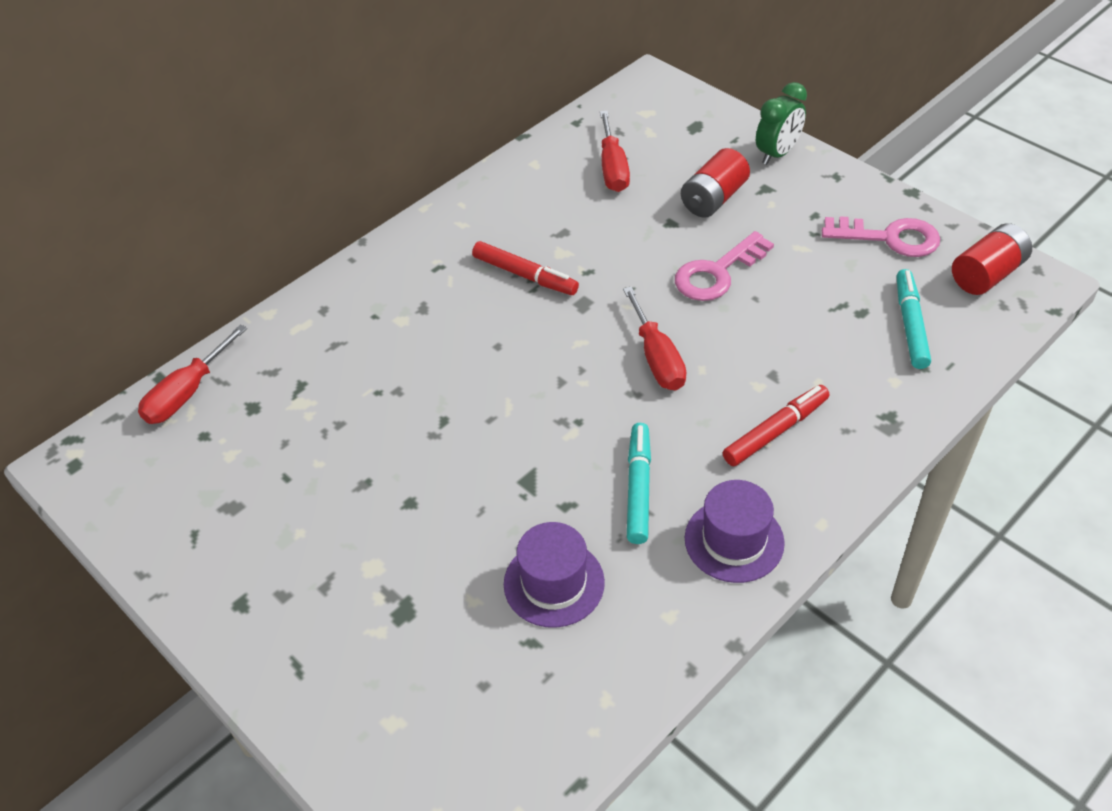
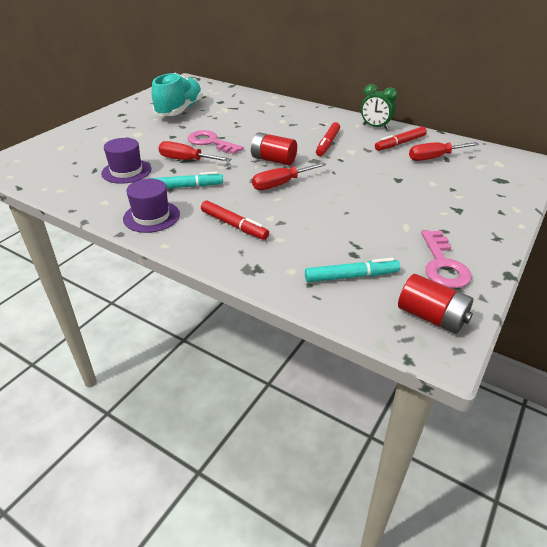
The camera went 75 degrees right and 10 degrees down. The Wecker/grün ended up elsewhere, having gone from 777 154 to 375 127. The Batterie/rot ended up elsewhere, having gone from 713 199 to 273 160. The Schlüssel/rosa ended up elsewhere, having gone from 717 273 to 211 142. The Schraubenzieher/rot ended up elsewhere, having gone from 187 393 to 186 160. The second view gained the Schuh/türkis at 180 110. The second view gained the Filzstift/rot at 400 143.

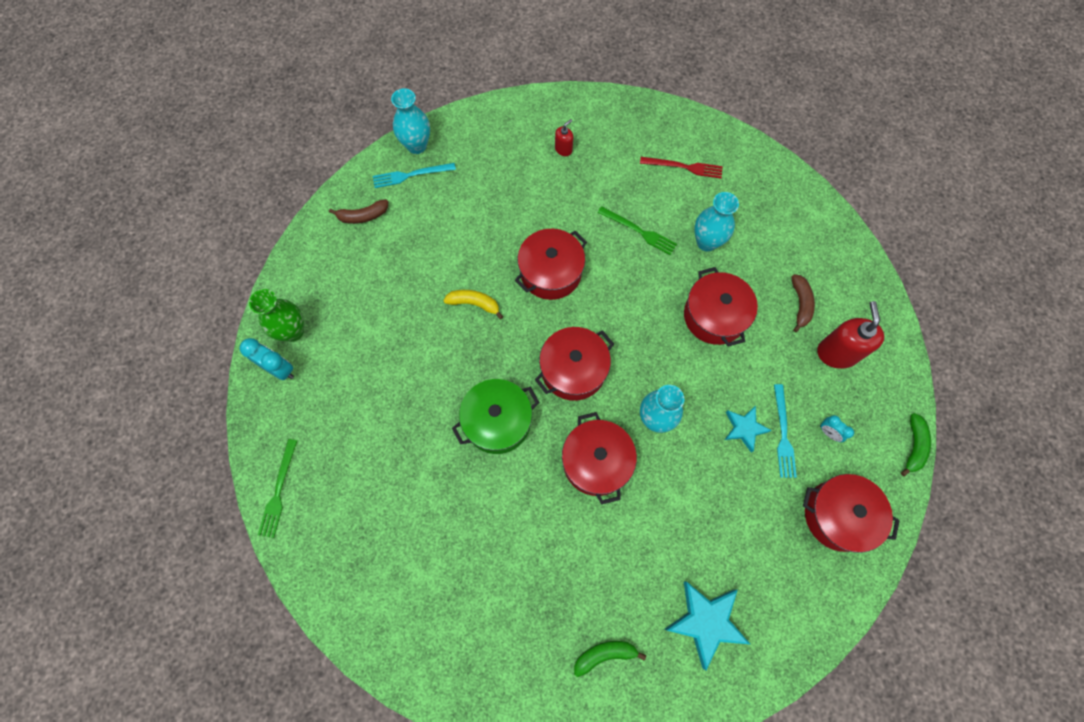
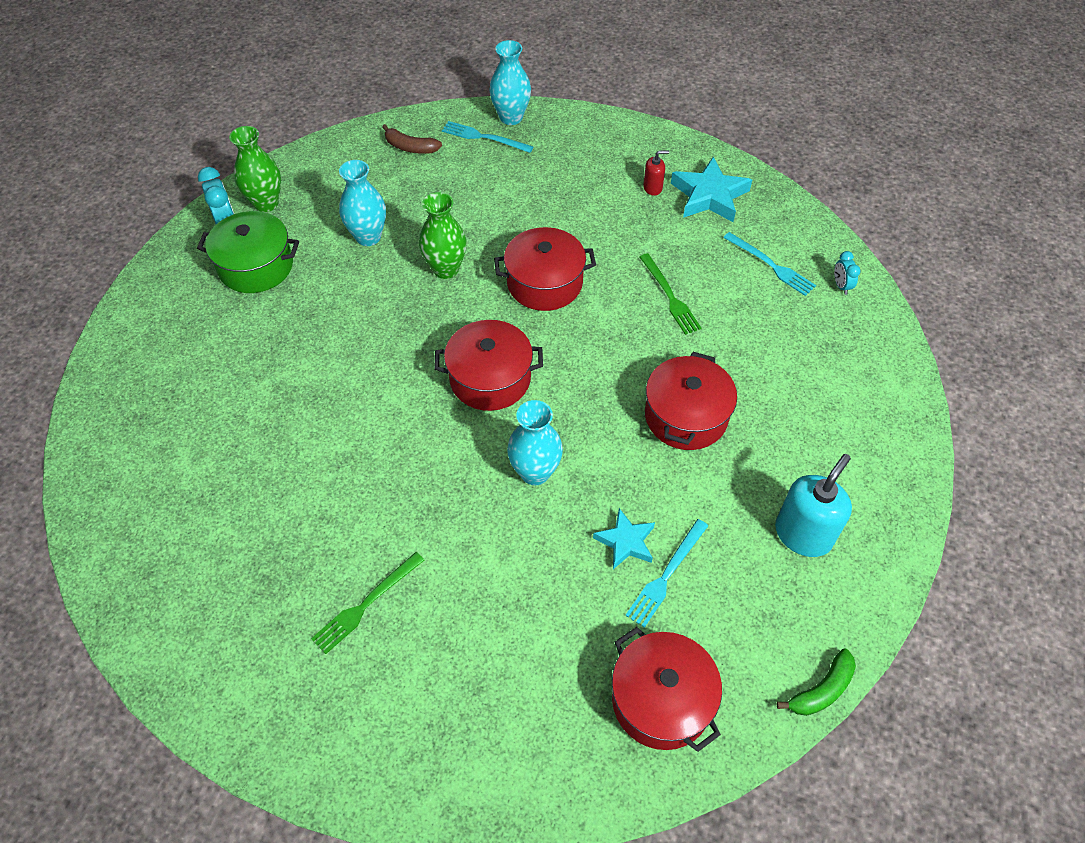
The camera went 35 degrees right and 15 degrees down. What was the Gabel/rot at 684 167 turned into the Gabel/türkis at 771 265. The Vase/türkis ended up elsewhere, having gone from 706 242 to 368 237. The second view lost the Banane/braun at 800 304. Where the Banane/gelb stood at 474 304, the Vase/grün came to stand at 446 269. What was the Seifenspender/rot at 837 353 turned into the Seifenspender/türkis at 803 534. The Kochtopf/grün ended up elsewhere, having gone from 497 421 to 256 266. The second view lost the Kochtopf/rot at 596 462. The Wecker/türkis ended up elsewhere, having gone from 828 432 to 841 286. The Gabel/grün ended up elsewhere, having gone from 278 491 to 366 604. The Stern/türkis ended up elsewhere, having gone from 705 621 to 709 196. The second view lost the Banane/grün at 604 654.

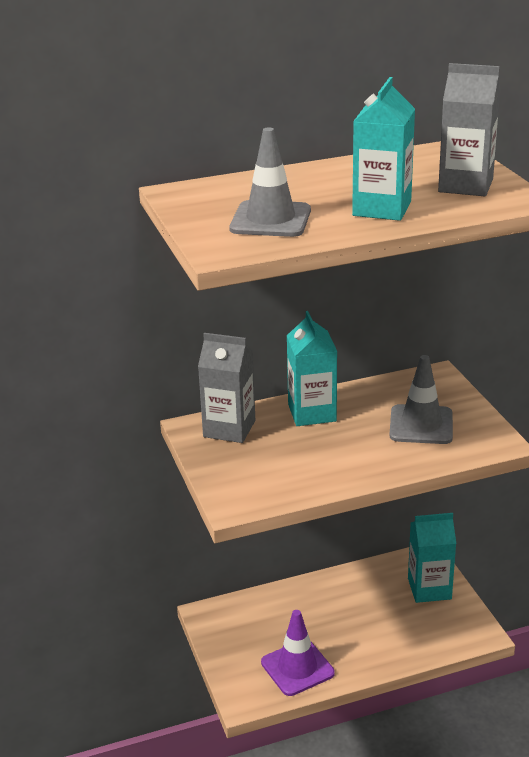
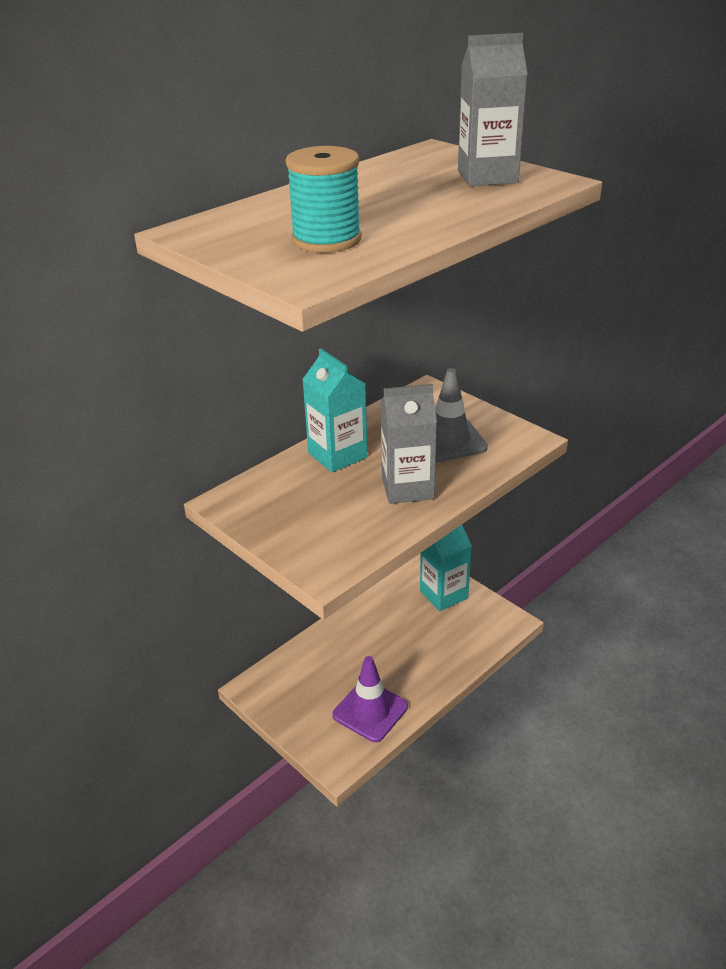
The camera went 25 degrees left and 5 degrees up. The second view lost the Getränkekarton/türkis at 382 209. Where the Leitkegel/grau stood at 270 220, the Garnrolle/türkis came to stand at 326 240. The Getränkekarton/grau ended up elsewhere, having gone from 229 429 to 407 488.

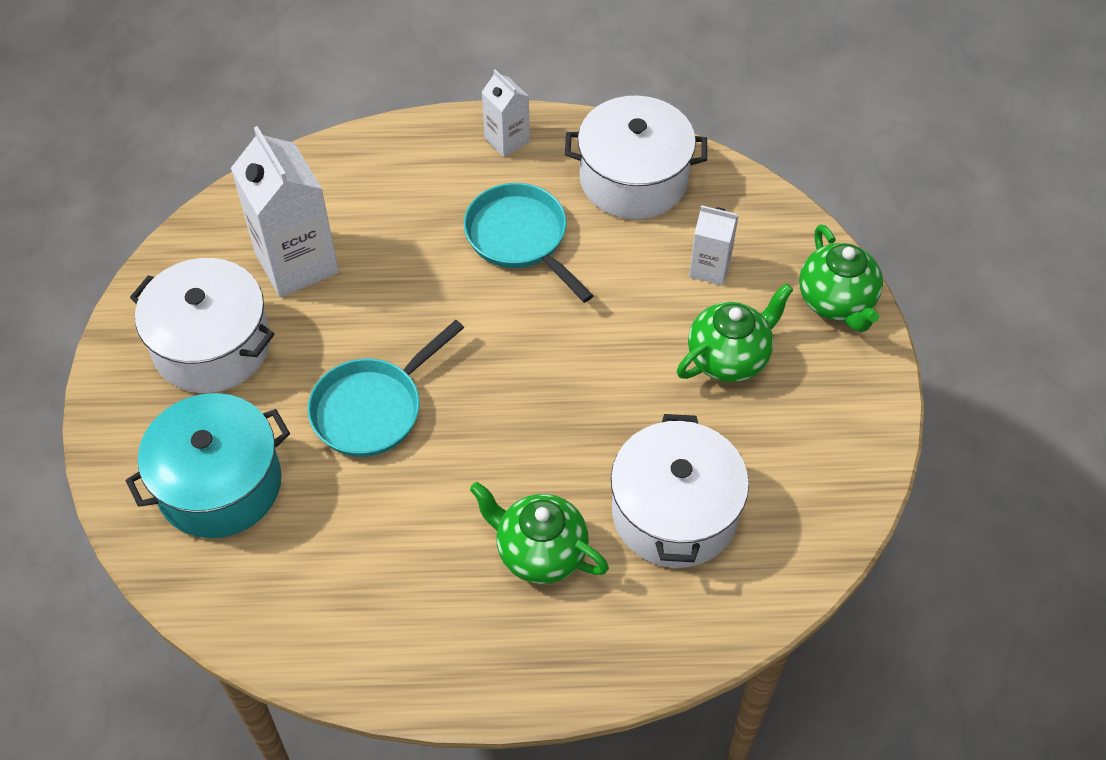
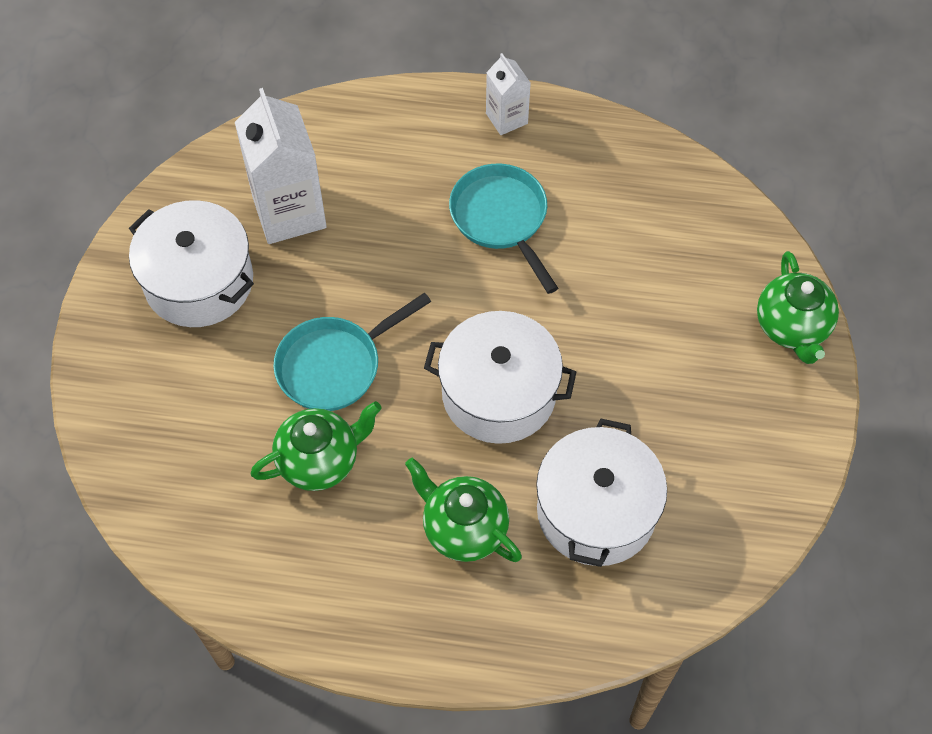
The camera went 10 degrees right and 5 degrees up. The Kochtopf/weiß ended up elsewhere, having gone from 633 179 to 499 393. The second view lost the Getränkekarton/weiß at 710 268. The Teekanne/grün ended up elsewhere, having gone from 729 358 to 320 461. The second view lost the Kochtopf/türkis at 219 484.

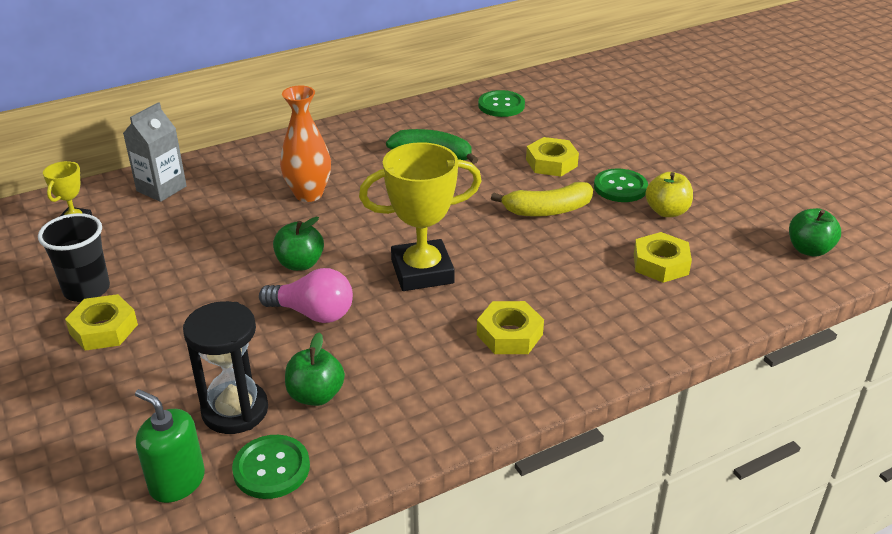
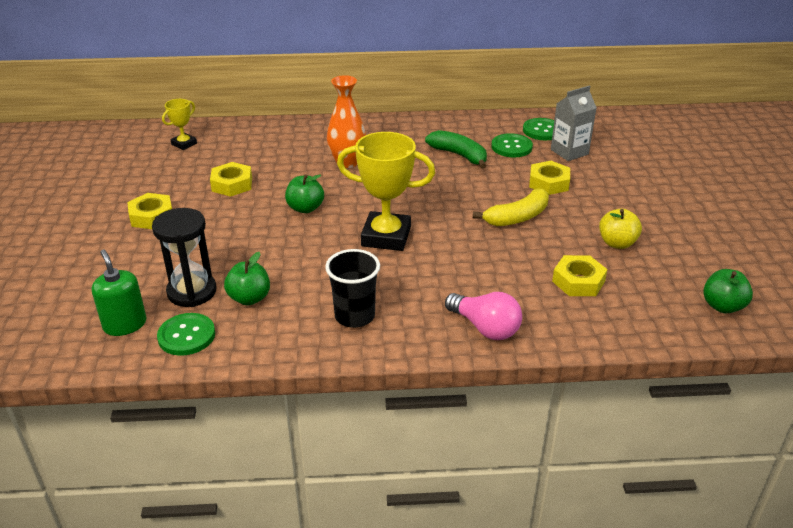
The camera went 25 degrees right and 0 degrees up. The Getränkekarton/grau ended up elsewhere, having gone from 161 189 to 569 152. The Knopf/grün ended up elsewhere, having gone from 620 187 to 511 147. The Banane/gelb at 547 210 ended up facing another way, 45 degrees counterclockwise from before. The Becher/schwarz ended up elsewhere, having gone from 87 290 to 354 316. The Glühbirne/rosa ended up elsewhere, having gone from 313 313 to 485 328. The Sechskantmutter/gelb ended up elsewhere, having gone from 509 334 to 232 184.

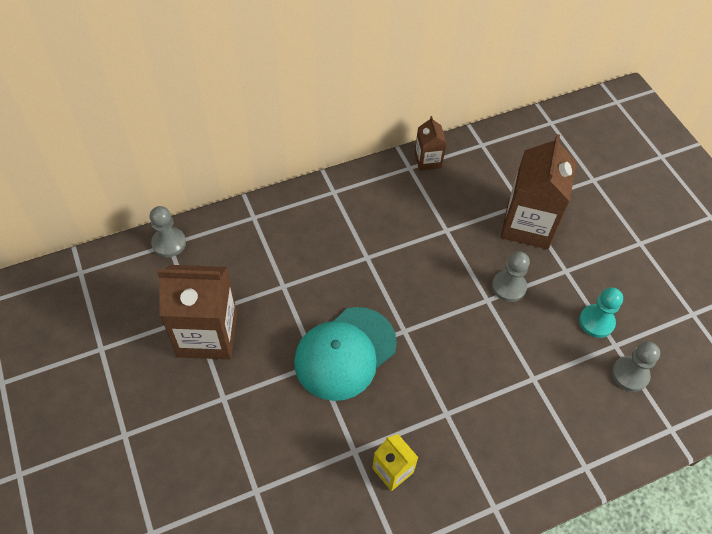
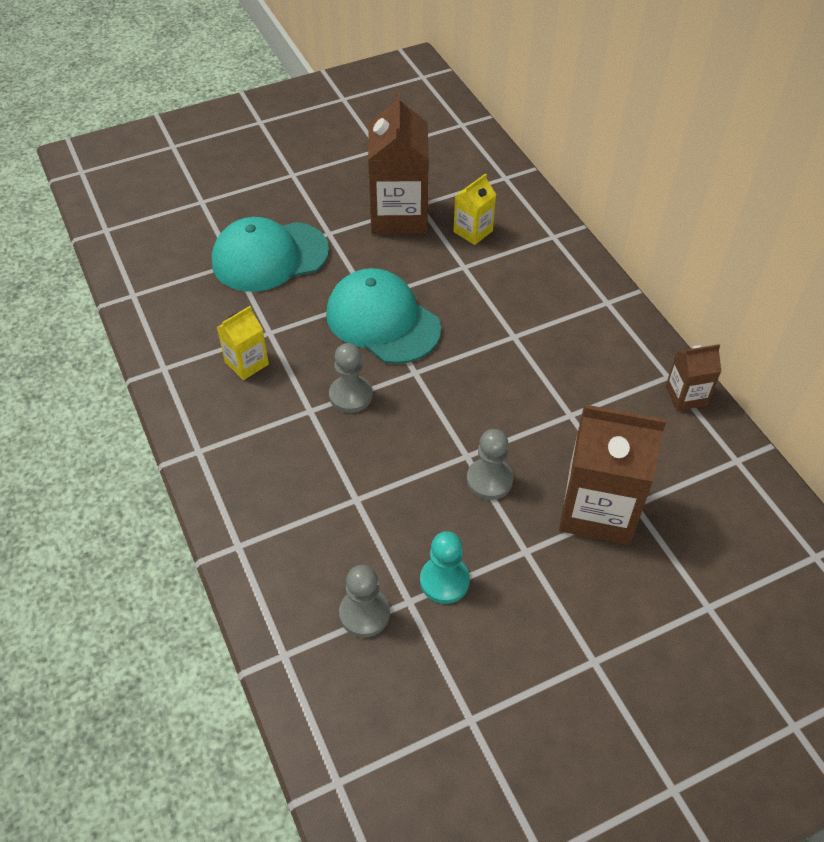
The camera went 90 degrees right and 5 degrees down. The Bauer/grau ended up elsewhere, having gone from 169 243 to 350 395. The second view gained the Getränkekarton/gelb at 473 231. The second view gained the Kappe/türkis at 269 257.

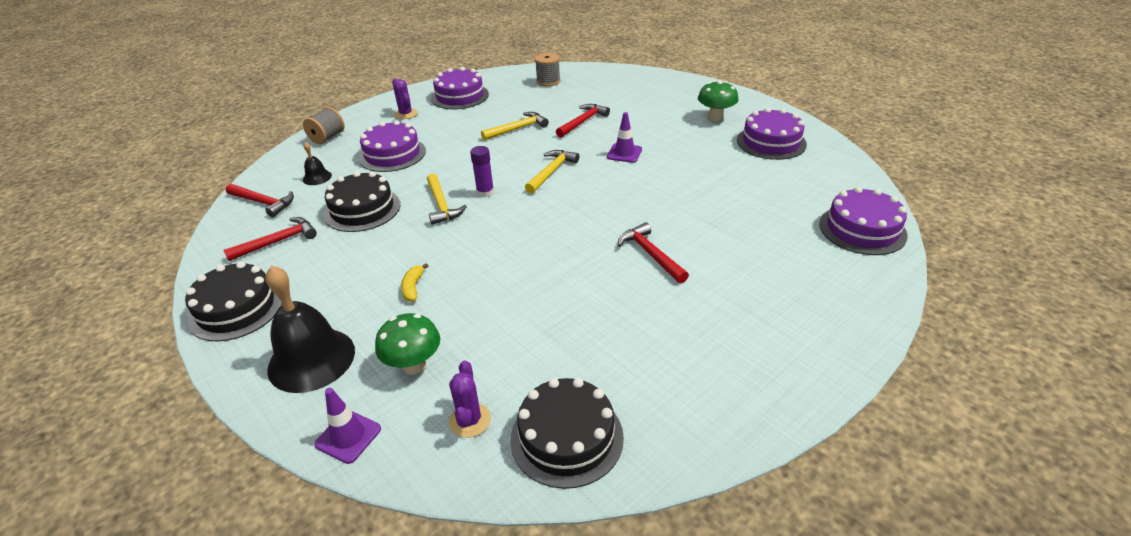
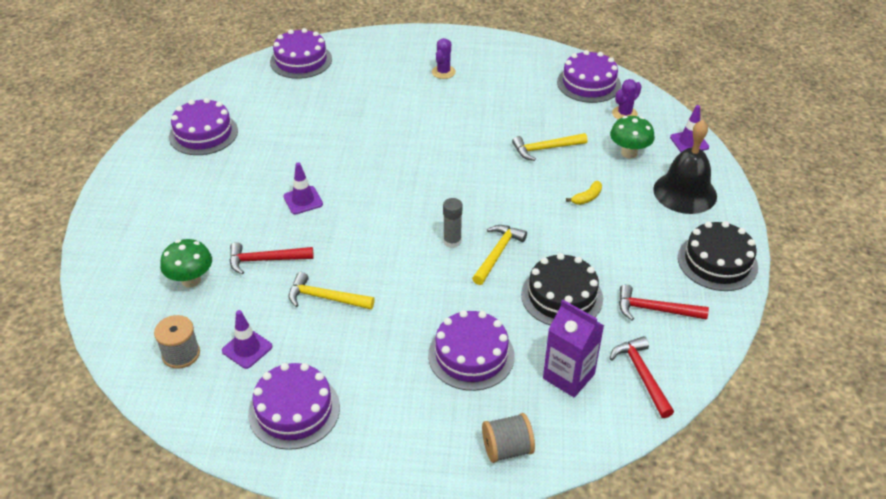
The camera went 135 degrees left and 5 degrees up. The Kaktus/lila ended up elsewhere, having gone from 406 114 to 443 72. The Pilz/grün ended up elsewhere, having gone from 715 117 to 191 280. Where the Glocke/schwarz stood at 317 177, the Getränkekarton/lila came to stand at 568 376. What was the Klebestift/lila at 485 192 turned into the Klebestift/grau at 452 241. The Hammer/gelb ended up elsewhere, having gone from 552 172 to 545 149. The second view lost the Hammer/rot at 651 254. What was the Kuchen/schwarz at 566 437 turned into the Kuchen/lila at 589 83. The second view gained the Leitkegel/lila at 247 349.

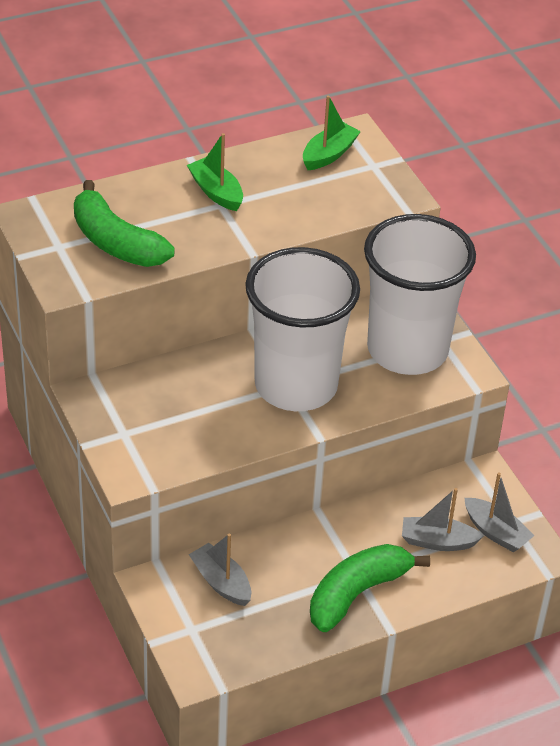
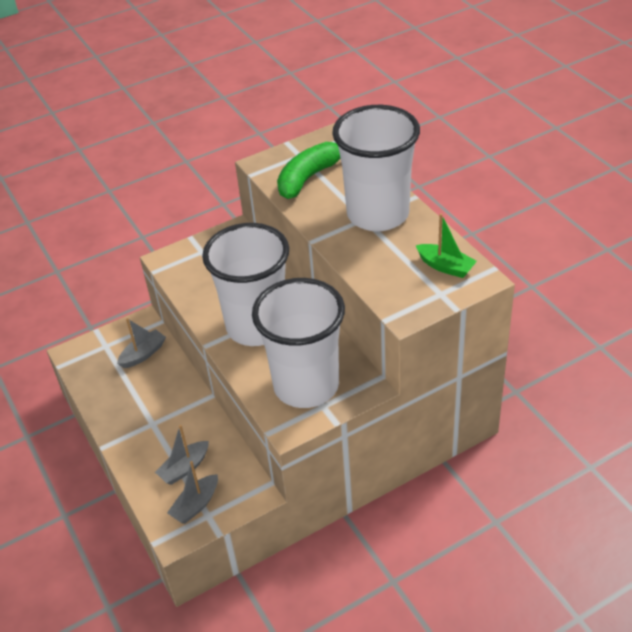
The camera went 90 degrees right and 0 degrees up. Where the Boot/grün stood at 216 192, the Becher/weiß came to stand at 378 214. The Boot/grau at 437 541 ended up facing another way, 135 degrees counterclockwise from before. The second view lost the Banane/grün at 357 593.

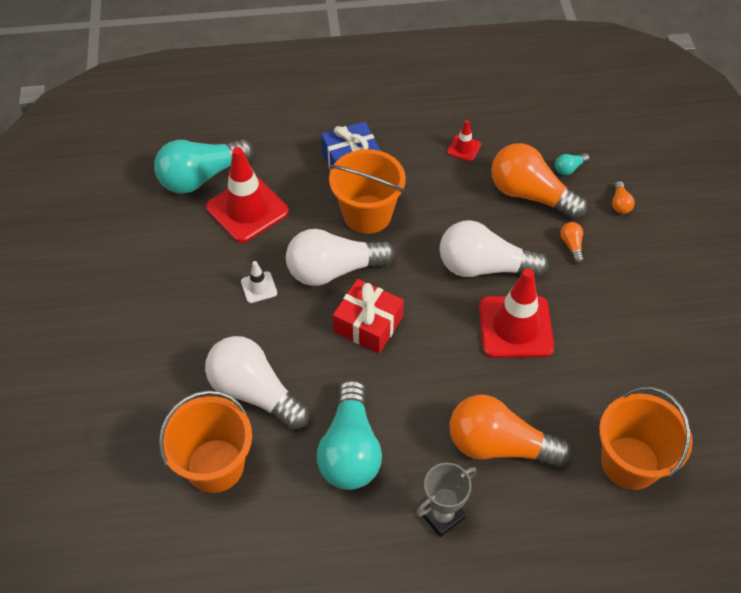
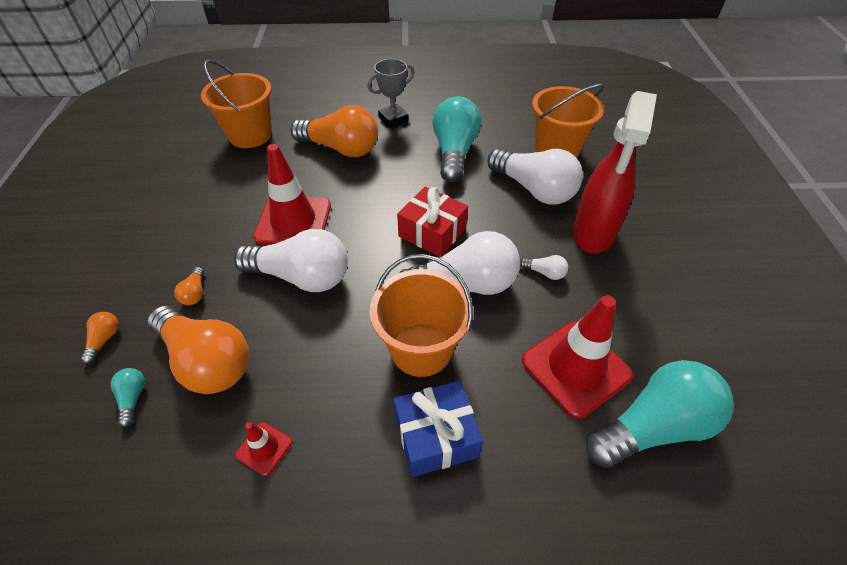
The camera went 175 degrees left and 5 degrees down. The Glühbirne/türkis at 569 168 ended up facing another way, 75 degrees counterclockwise from before. Where the Leitkegel/weiß stood at 259 287, the Glühbirne/weiß came to stand at 544 273. The second view gained the Sprühflasche/rot at 593 234.

